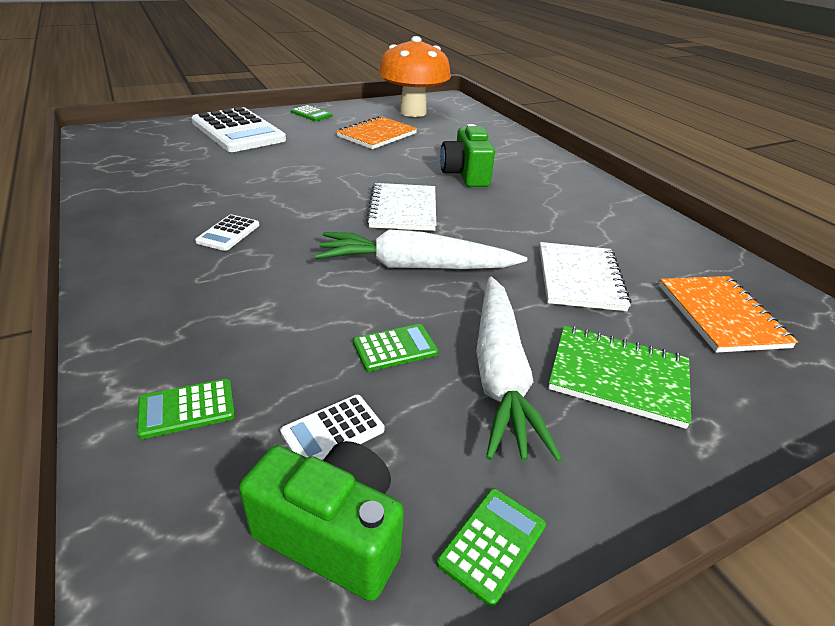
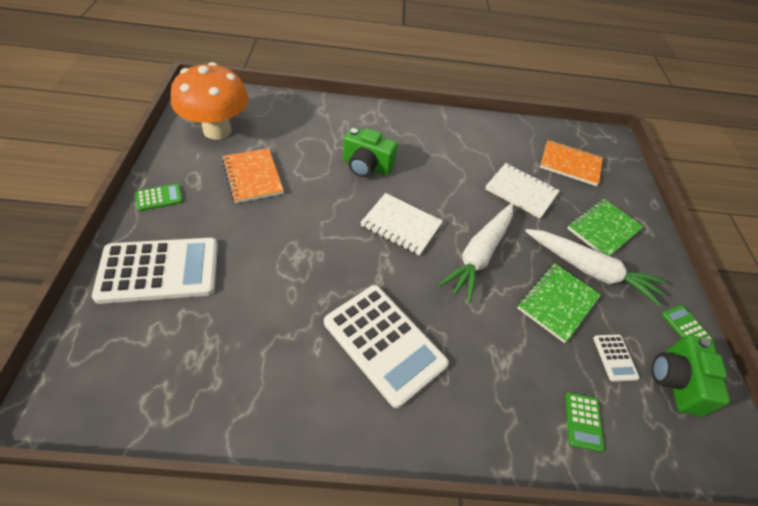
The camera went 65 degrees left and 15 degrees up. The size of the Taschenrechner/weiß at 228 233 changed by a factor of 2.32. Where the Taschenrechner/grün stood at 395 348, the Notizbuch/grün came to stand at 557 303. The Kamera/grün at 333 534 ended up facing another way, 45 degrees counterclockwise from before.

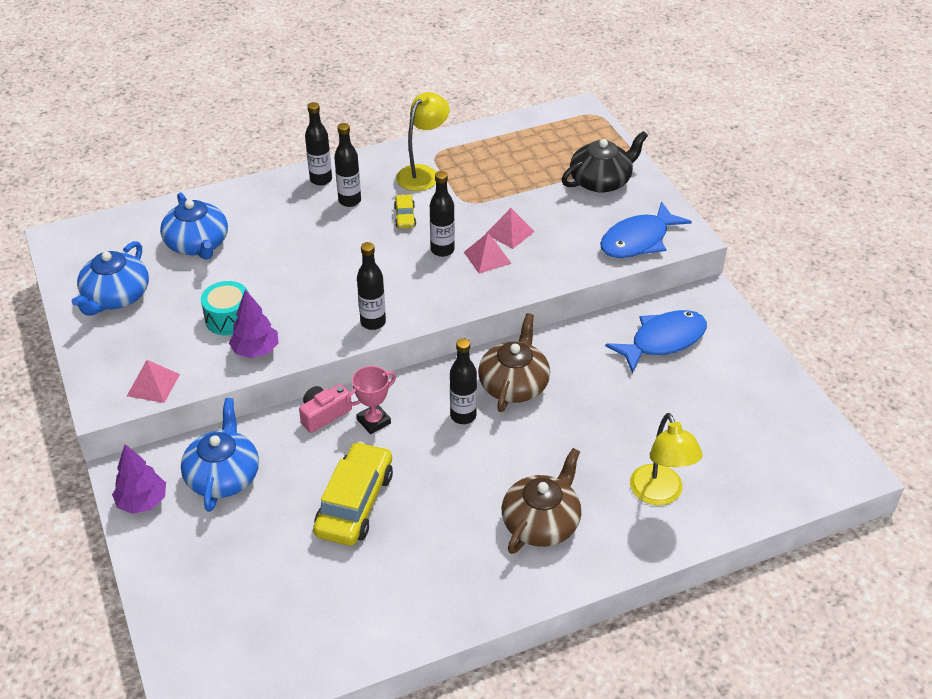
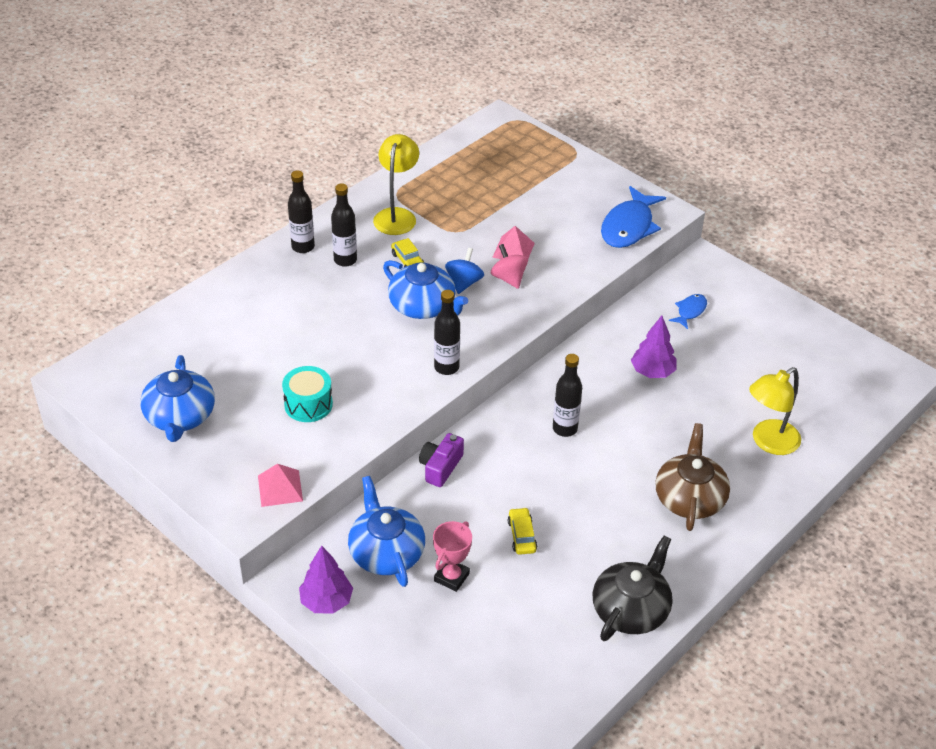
The camera went 25 degrees left and 0 degrees up. The Teekanne/schwarz ended up elsewhere, having gone from 601 181 to 631 609. Where the Flasche/schwarz stood at 442 250, the Kreisel/blau came to stand at 464 283. The Teekanne/blau ended up elsewhere, having gone from 197 244 to 423 306. Where the Pyramide/rosa stood at 487 257, the Kreisel/rosa came to stand at 508 278. The Baum/lila ended up elsewhere, having gone from 256 351 to 652 372. The size of the Fisch/blau at 663 341 changed by a factor of 0.51. The second view lost the Teekanne/braun at 514 384. The Pokal/rosa ended up elsewhere, having gone from 373 421 to 451 577. What was the Kamera/rosa at 324 414 turned into the Kamera/lila at 440 467. The Lampe/gelb at 660 494 ended up facing another way, 90 degrees clockwise from before. The size of the Auto/gelb at 355 503 changed by a factor of 0.47.

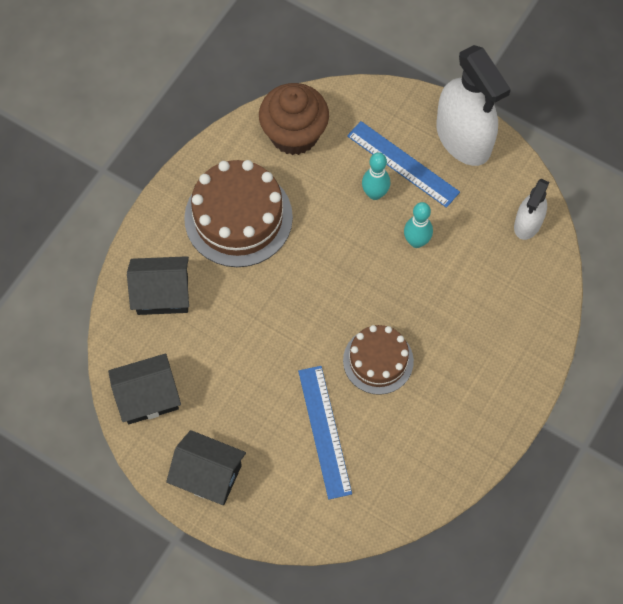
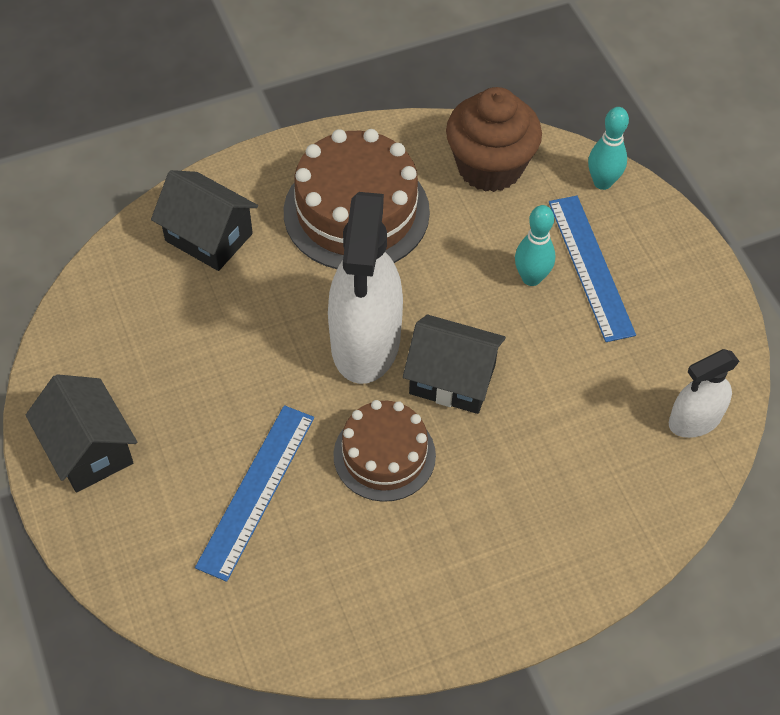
The camera went 35 degrees right and 10 degrees down. The Sprühflasche/weiß ended up elsewhere, having gone from 463 138 to 365 342. The Bowlingkegel/türkis ended up elsewhere, having gone from 416 241 to 602 182. The Haus/schwarz ended up elsewhere, having gone from 148 397 to 452 379.

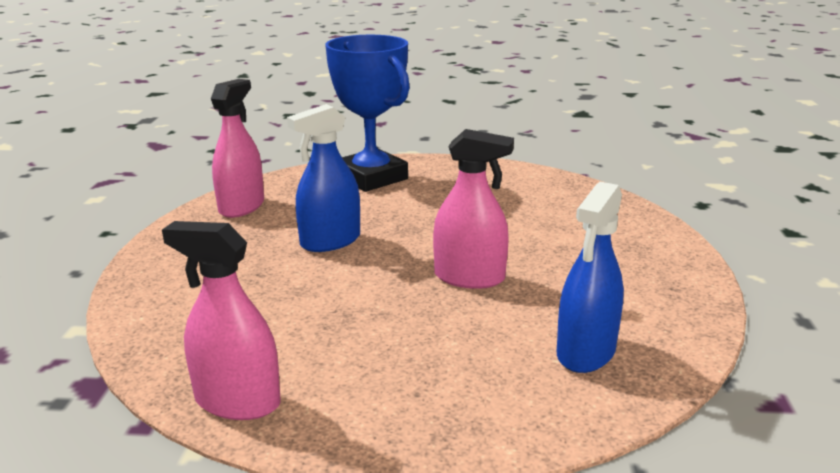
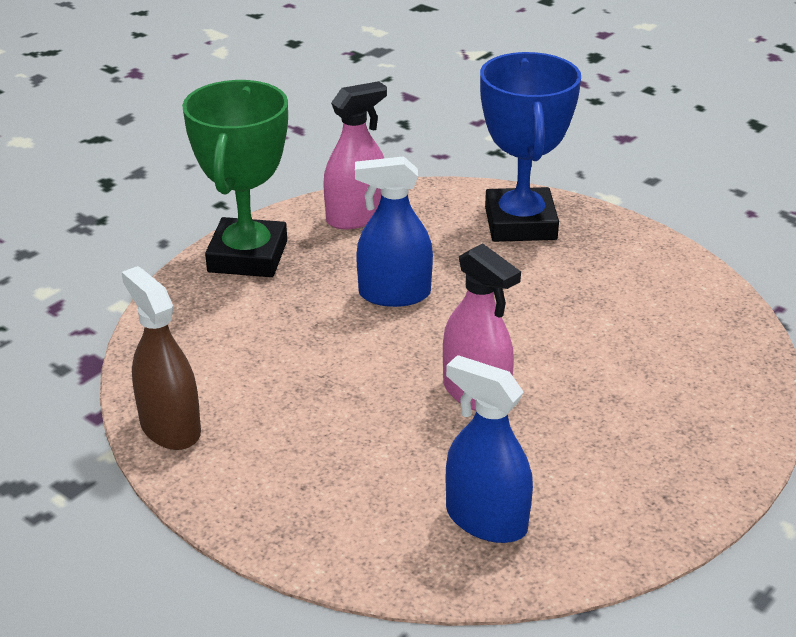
The camera went 35 degrees right and 10 degrees up. The Sprühflasche/blau at 586 352 ended up facing another way, 60 degrees clockwise from before. What was the Sprühflasche/rosa at 237 401 turned into the Sprühflasche/braun at 170 428. The second view gained the Pokal/grün at 247 256.

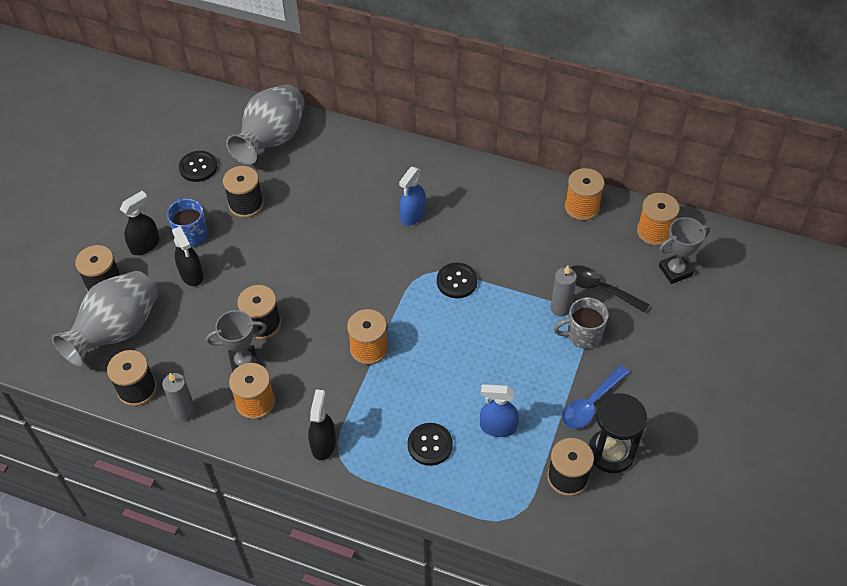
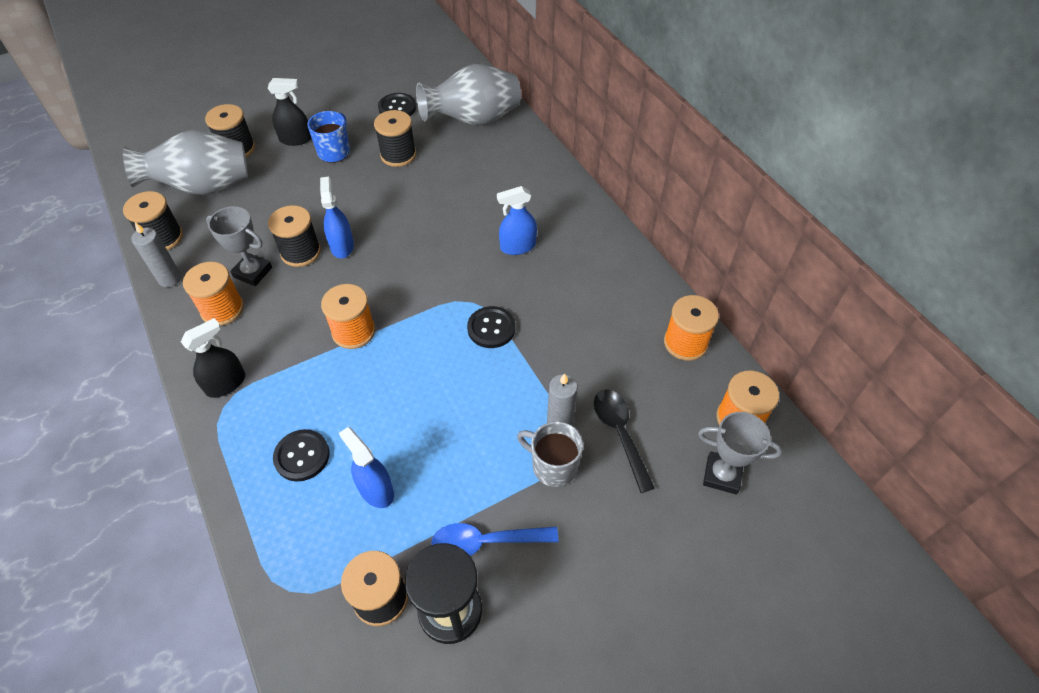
The camera went 40 degrees right and 0 degrees up. The second view lost the Sprühflasche/schwarz at 191 274. The second view gained the Sprühflasche/blau at 342 246.

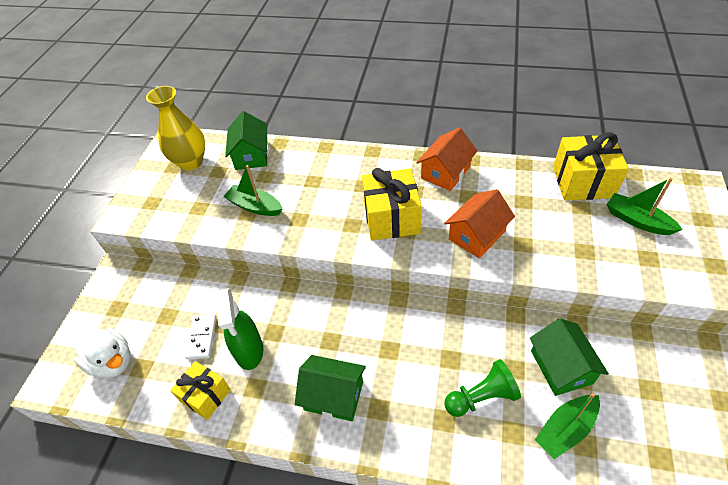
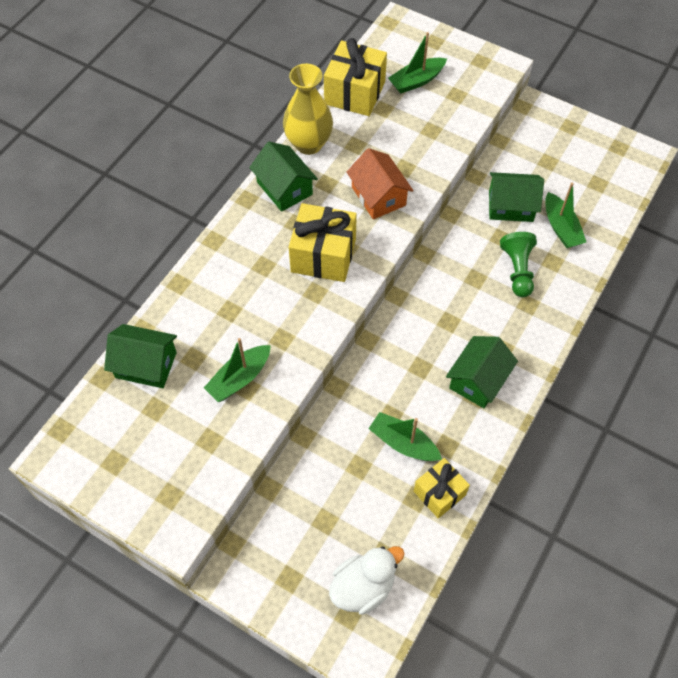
The camera went 75 degrees left and 10 degrees up. The Vase/gelb ended up elsewhere, having gone from 191 162 to 308 144. What was the Haus/orange at 445 172 turned into the Haus/grün at 284 188. Where the Sprühflasche/grün stood at 249 351, the Boot/grün came to stand at 403 443. The second view lost the Dominostein/weiß at 202 337.

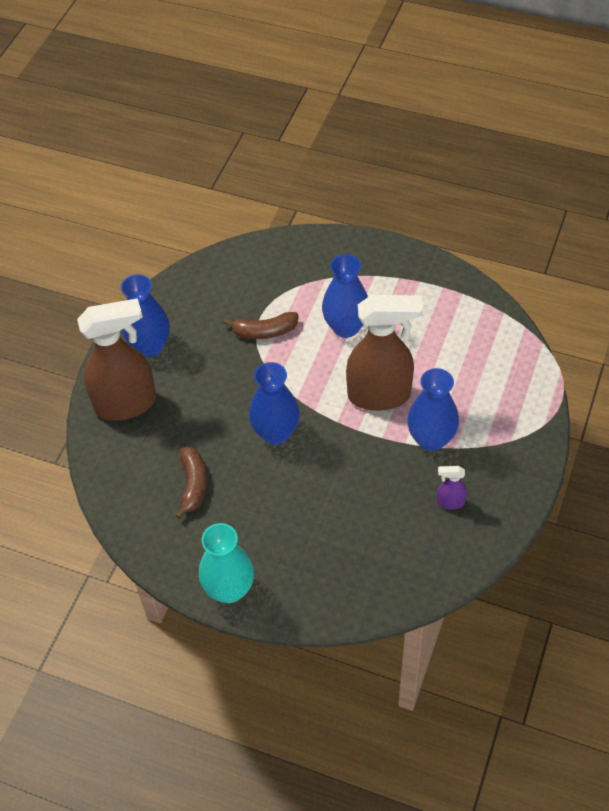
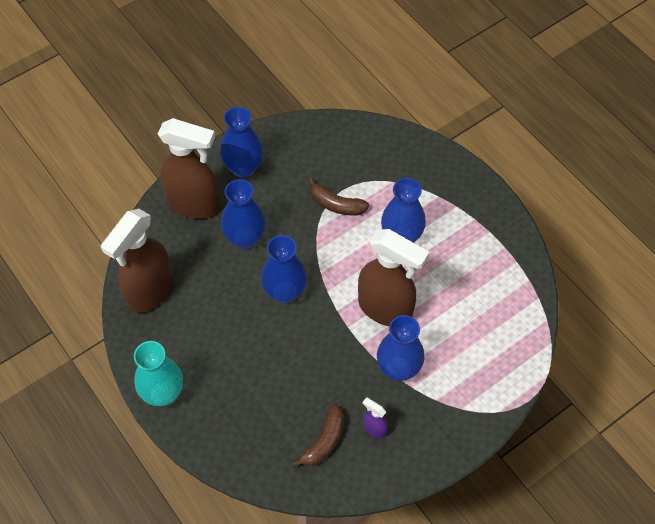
The camera went 30 degrees right and 5 degrees up. The Banane/braun ended up elsewhere, having gone from 193 485 to 324 441. The second view gained the Vase/blau at 245 238. The second view gained the Sprühflasche/braun at 150 291.

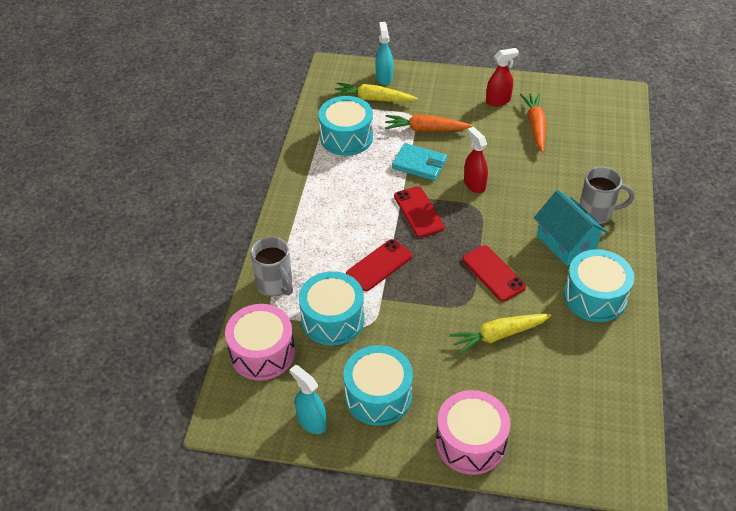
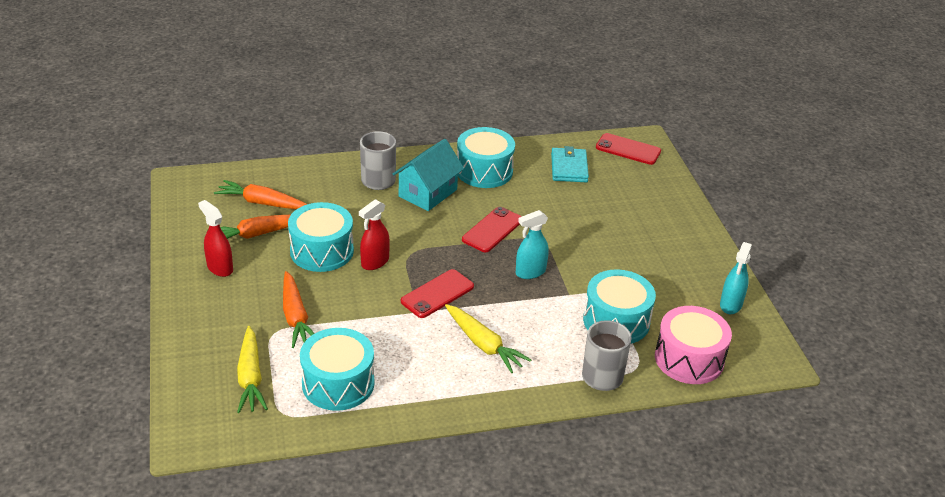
The camera went 115 degrees left and 10 degrees down. The Sprühflasche/türkis ended up elsewhere, having gone from 384 77 to 530 272. The Geldbörse/türkis ended up elsewhere, having gone from 419 164 to 569 167. The Handy/rot ended up elsewhere, having gone from 379 265 to 628 149. The Karotte/gelb ended up elsewhere, having gone from 498 335 to 484 344. The Trommel/türkis ended up elsewhere, having gone from 378 396 to 322 251. The second view lost the Trommel/rosa at 470 442. The second view gained the Karotte/orange at 262 203.

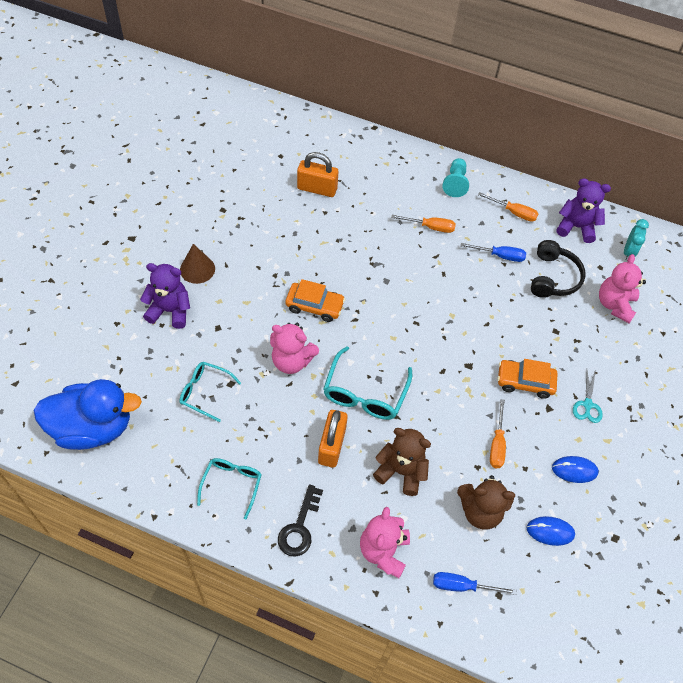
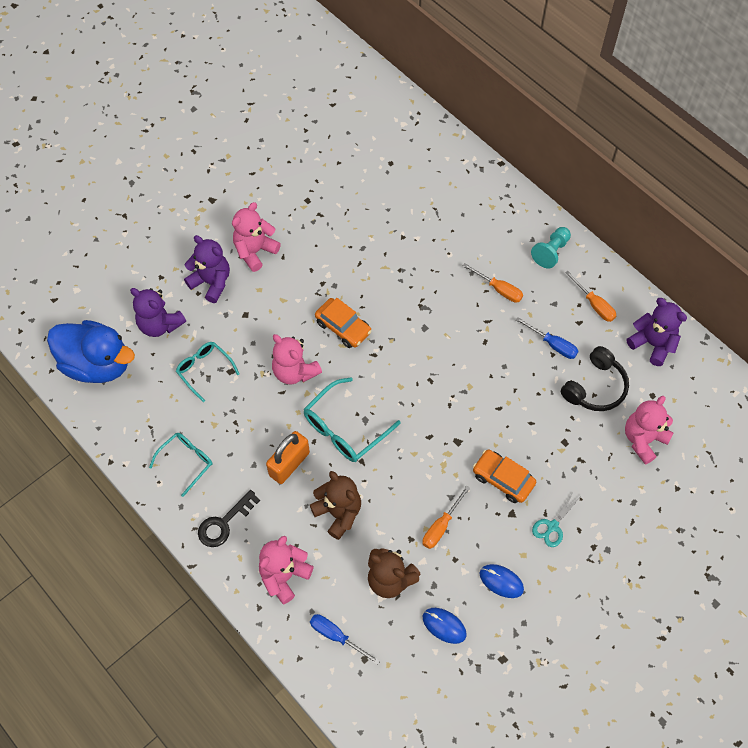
The camera went 30 degrees right and 5 degrees up. The second view lost the Vorhängeschloss/orange at 317 189. The second view lost the Wecker/türkis at 628 252. Where the Kegel/braun stood at 197 269, the Teddybär/rosa came to stand at 255 251. The second view gained the Teddybär/lila at 160 324.

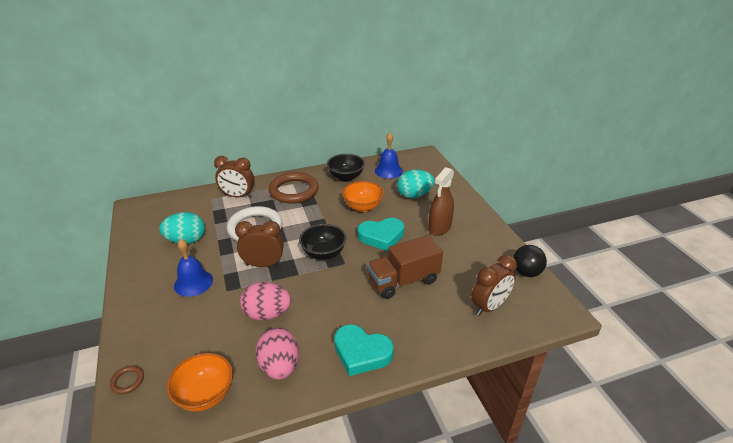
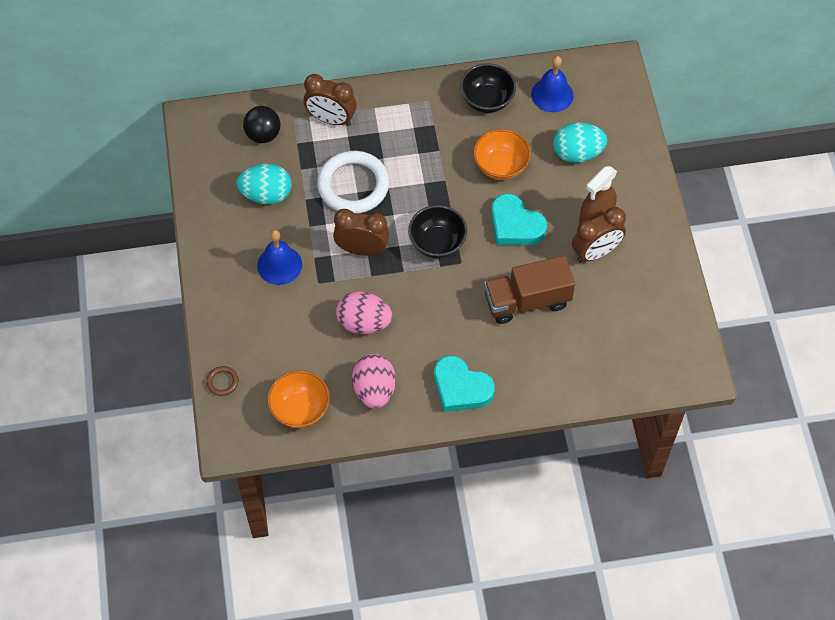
The camera went 10 degrees right and 25 degrees up. The second view lost the Ring/braun at 294 191. The Herz/türkis at 381 236 ended up facing another way, 45 degrees clockwise from before. The Ball/schwarz ended up elsewhere, having gone from 526 272 to 263 135. The Wecker/braun ended up elsewhere, having gone from 489 306 to 595 252.

